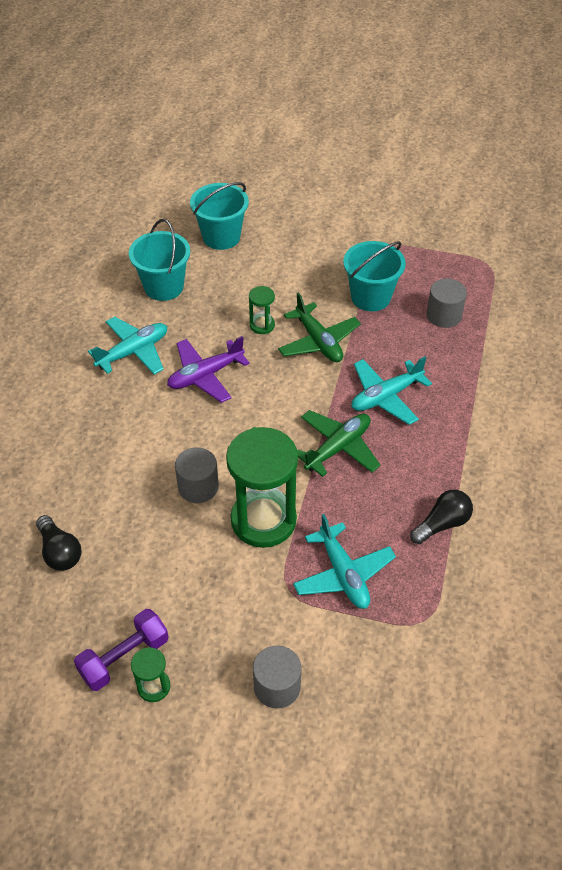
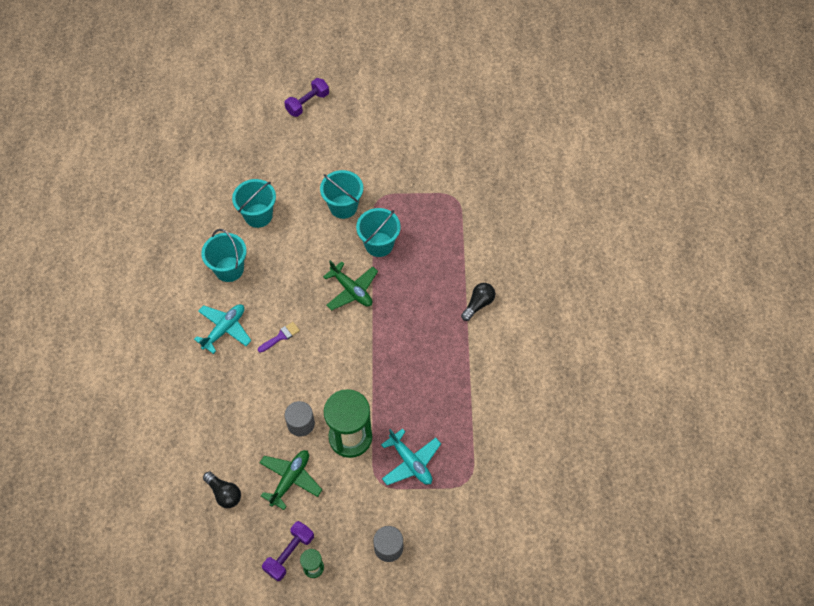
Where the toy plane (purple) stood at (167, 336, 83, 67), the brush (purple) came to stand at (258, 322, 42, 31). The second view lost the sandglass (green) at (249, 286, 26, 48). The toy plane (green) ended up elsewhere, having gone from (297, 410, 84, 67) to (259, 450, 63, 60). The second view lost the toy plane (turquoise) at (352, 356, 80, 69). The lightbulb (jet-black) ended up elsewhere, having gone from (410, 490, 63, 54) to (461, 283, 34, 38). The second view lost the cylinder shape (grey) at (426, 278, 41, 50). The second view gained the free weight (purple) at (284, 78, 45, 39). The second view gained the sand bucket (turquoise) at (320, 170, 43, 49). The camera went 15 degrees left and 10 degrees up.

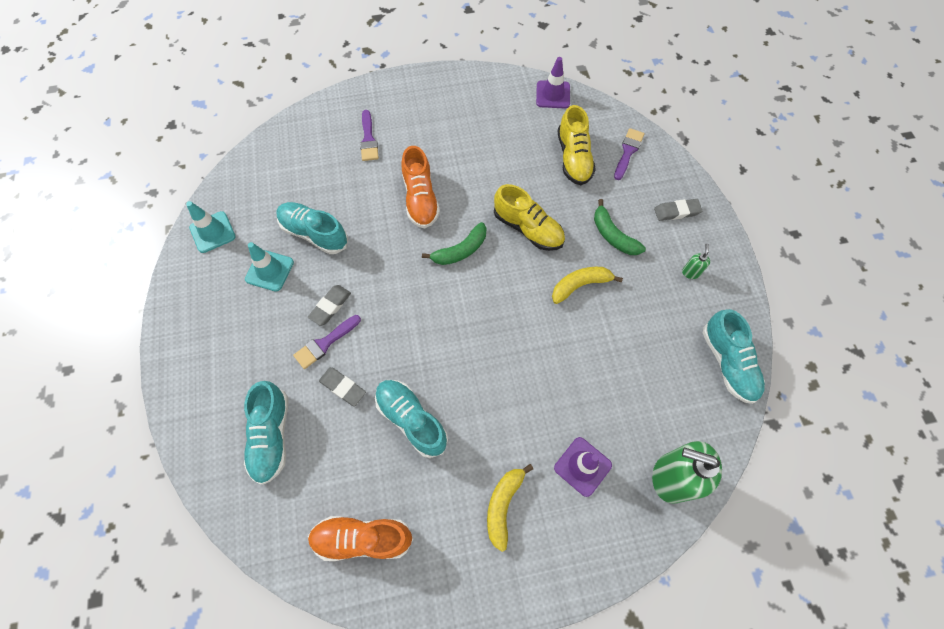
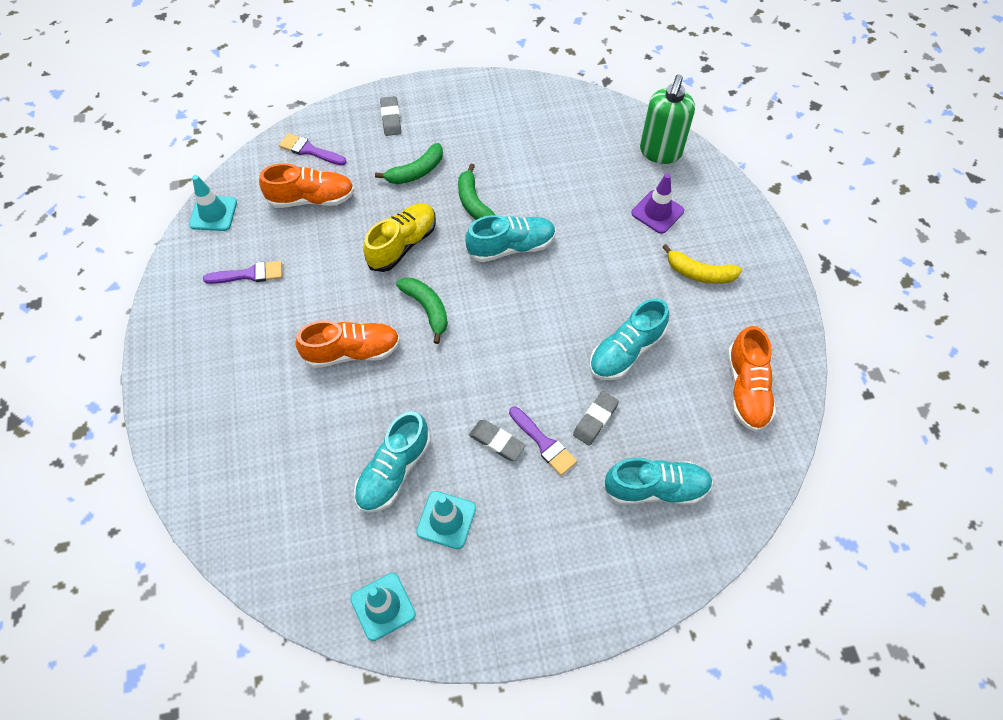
The brush (purple) ended up elsewhere, having gone from (360, 110, 19, 51) to (203, 261, 79, 23). What was the road cone (purple) at (536, 57, 34, 51) turned into the road cone (turquoise) at (189, 175, 48, 56). What was the banana (golden) at (552, 267, 71, 37) turned into the banana (green) at (458, 163, 37, 57). What was the shoe (golden) at (557, 105, 39, 80) turned into the shoe (orange-coloured) at (259, 163, 95, 45). The second view lost the soap pump (green) at (682, 244, 28, 35). The shoe (turquoise) ended up elsewhere, having gone from (703, 309, 62, 95) to (465, 215, 91, 47). The camera went 90 degrees left and 5 degrees down.

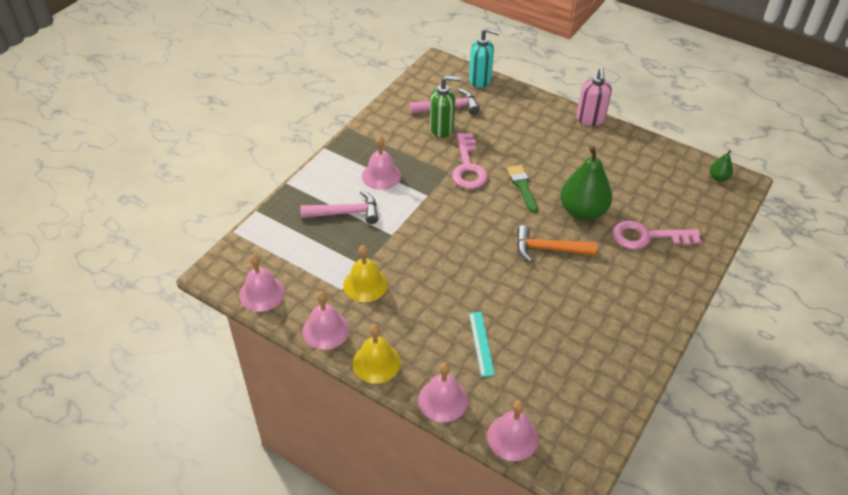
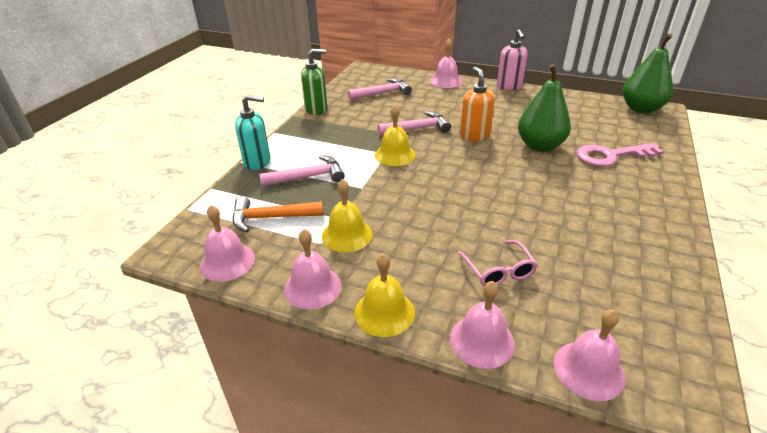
The bell (rose-pink) ended up elsewhere, having gone from (362, 136, 39, 54) to (430, 39, 32, 49). The soap pump (green) ended up elsewhere, having gone from (430, 75, 31, 63) to (301, 49, 26, 66). Where the latchkey (rose-pink) stood at (452, 133, 36, 56), the claw hammer (rose-pink) came to stand at (377, 111, 74, 25). The soap pump (turquoise) ended up elsewhere, having gone from (469, 27, 31, 61) to (235, 95, 35, 75). Where the ruler (turquoise) stood at (469, 312, 26, 65), the eyeglasses (rose-pink) came to stand at (458, 240, 79, 46). Where the brush (green) stood at (507, 165, 31, 48), the soap pump (orange-coloured) came to stand at (460, 67, 35, 74). The claw hammer (orange-coloured) ended up elsewhere, having gone from (517, 225, 80, 37) to (233, 196, 90, 36). The size of the toy pear (green) at (710, 150, 23, 32) changed by a factor of 2.17. The second view gained the bell (golden) at (375, 105, 41, 61). The camera went 10 degrees left and 10 degrees down.

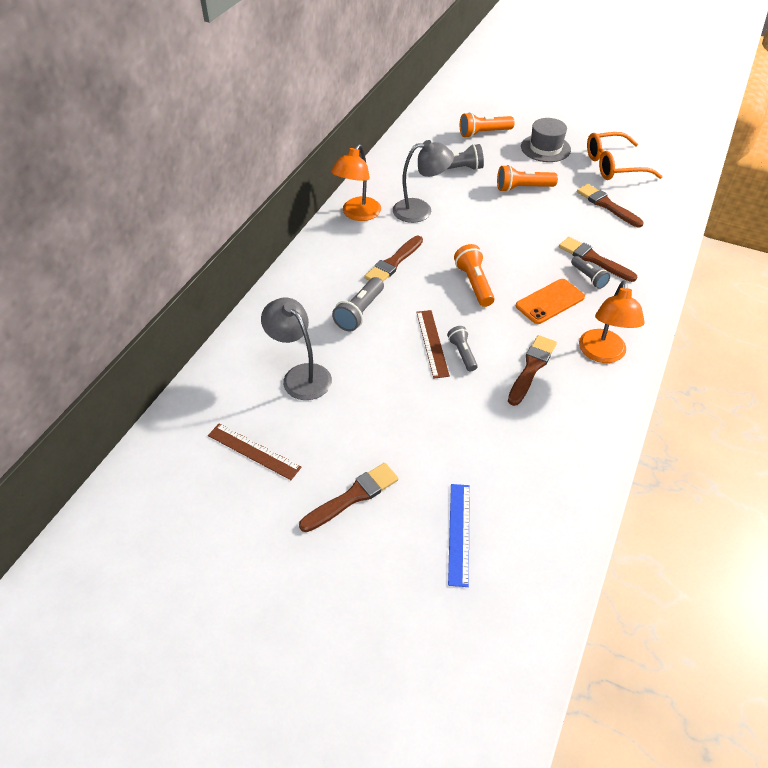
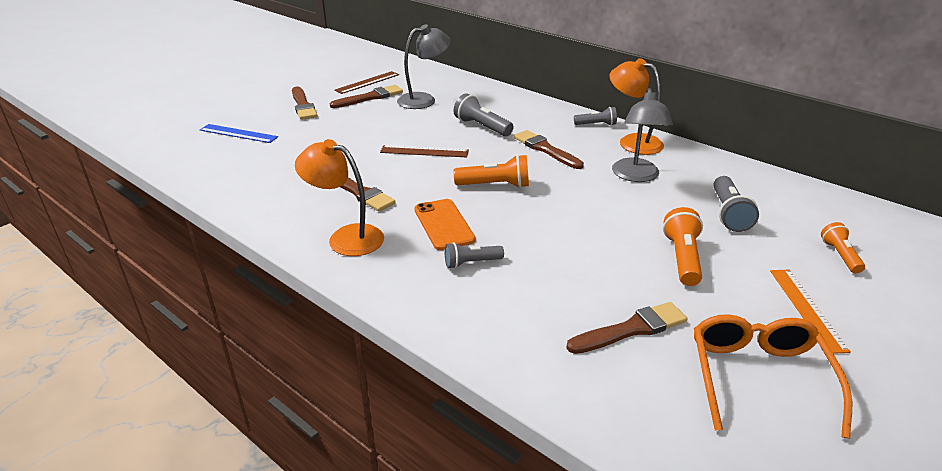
The pocket torch (grey) ended up elsewhere, having gone from (447, 326, 31, 46) to (574, 107, 43, 19). The size of the pocket torch (orange-coloured) at (460, 112, 54, 26) changed by a factor of 0.66. Where the hat (grey) stood at (521, 118, 50, 44), the ruler (orange-coloured) came to stand at (770, 269, 81, 85). The brush (brown) ended up elsewhere, having gone from (559, 237, 78, 45) to (330, 85, 73, 23). The camera went 105 degrees right and 15 degrees down.

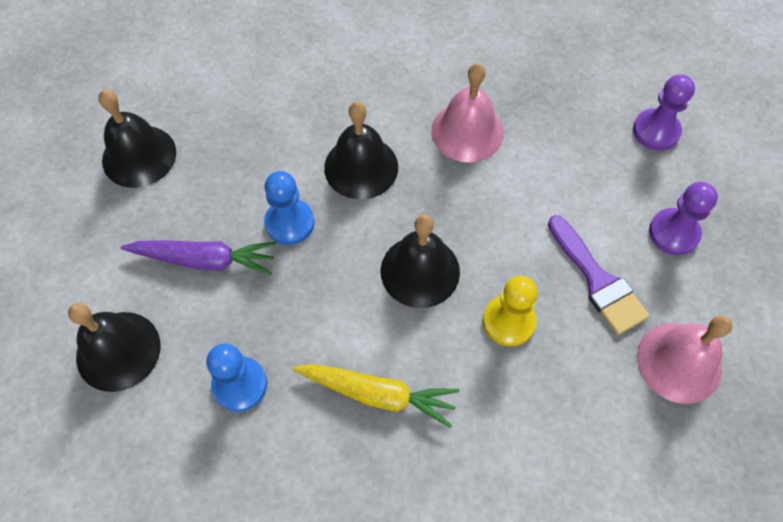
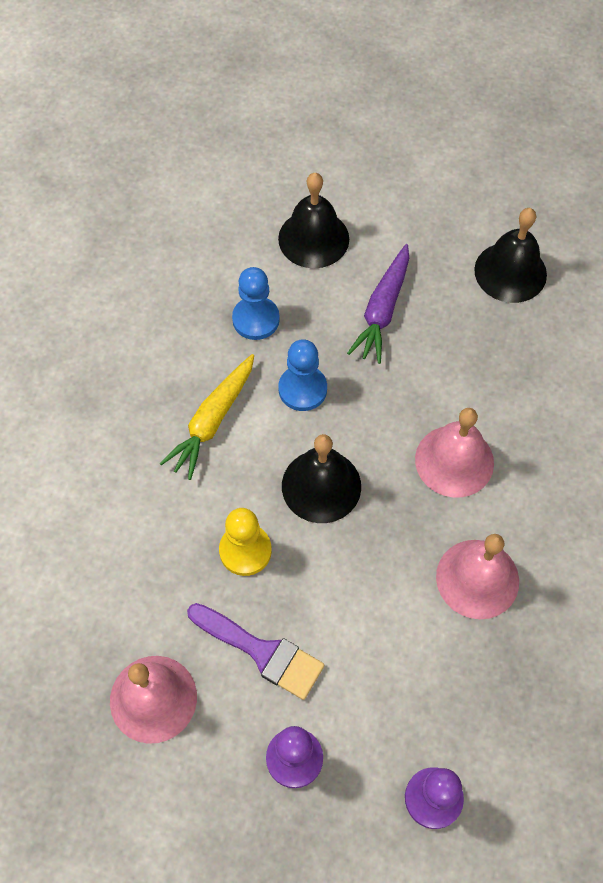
The game pawn (blue) ended up elsewhere, having gone from (264, 171, 50, 74) to (279, 339, 48, 72). What was the bell (jet-black) at (324, 102, 74, 97) turned into the bell (rose-pink) at (415, 408, 79, 89). The brush (purple) at (548, 215, 101, 120) ended up facing another way, 135 degrees counterclockwise from before. The camera went 105 degrees right and 0 degrees up.

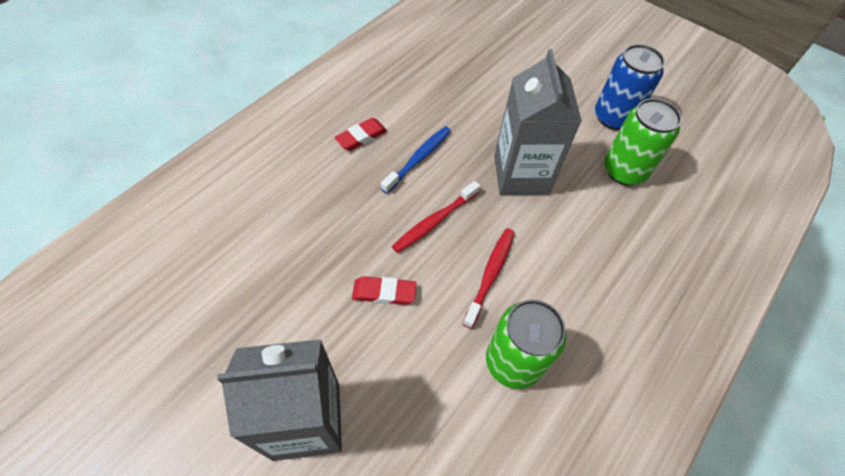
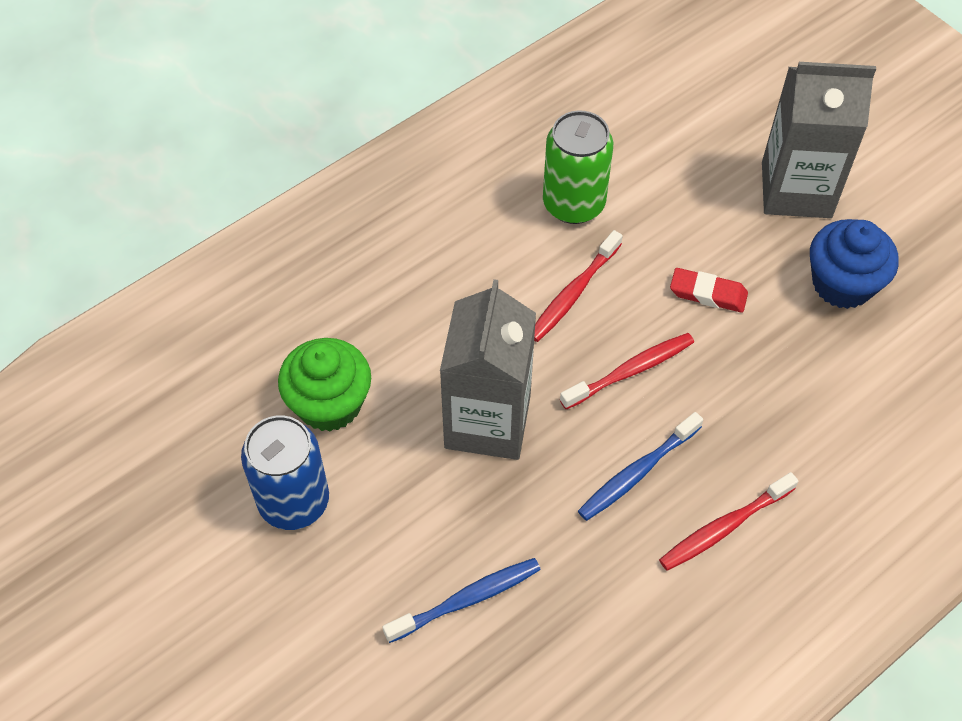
Where the pencil eraser (red) stood at (334, 118, 53, 33), the dental brush (red) came to stand at (659, 472, 140, 99). Where the tin (green) stood at (604, 98, 78, 87), the fairy cake (green) came to stand at (278, 338, 93, 94). The second view gained the dental brush (blue) at (383, 558, 158, 85). The second view gained the fairy cake (blue) at (810, 219, 89, 90). The camera went 165 degrees left and 0 degrees up.

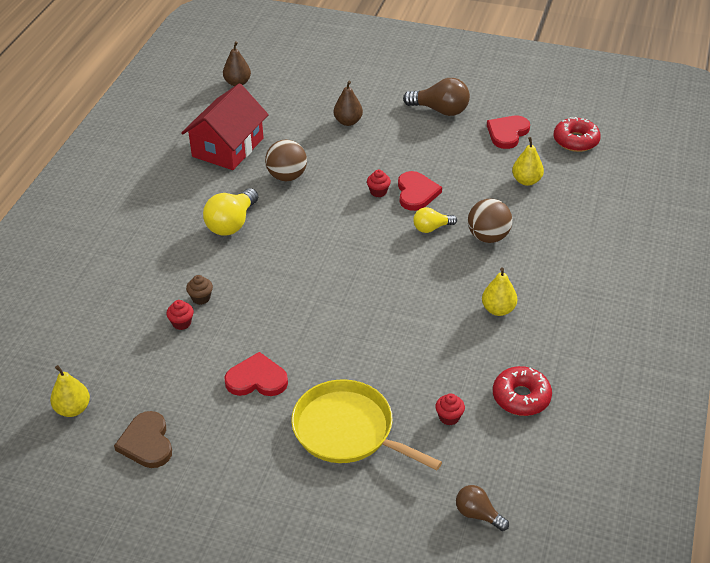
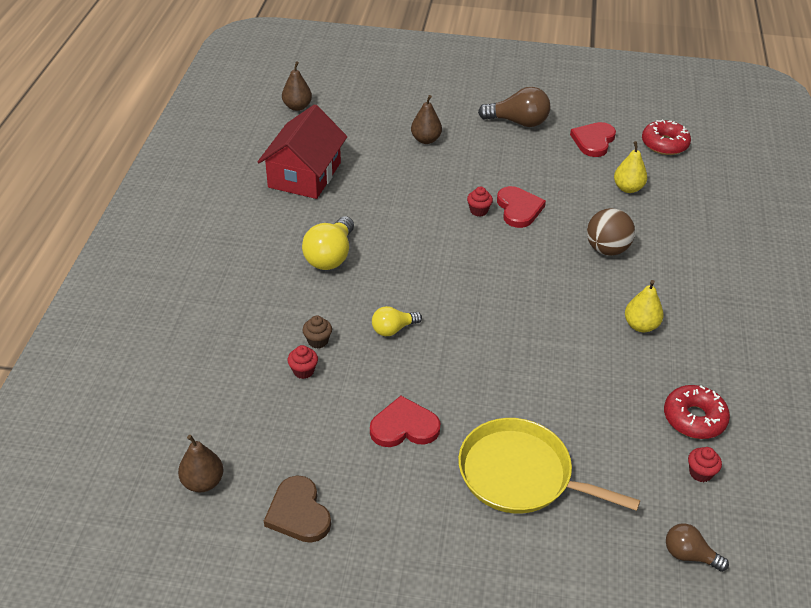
What was the toy pear (golden) at (50, 365, 40, 52) turned into the toy pear (brown) at (178, 435, 45, 57). The second view lost the play ball (brown) at (265, 140, 42, 41). The lightbulb (golden) ended up elsewhere, having gone from (413, 207, 44, 26) to (372, 306, 50, 30). The fairy cake (red) ended up elsewhere, having gone from (435, 393, 30, 32) to (688, 447, 34, 35). The camera went 10 degrees left and 0 degrees up.

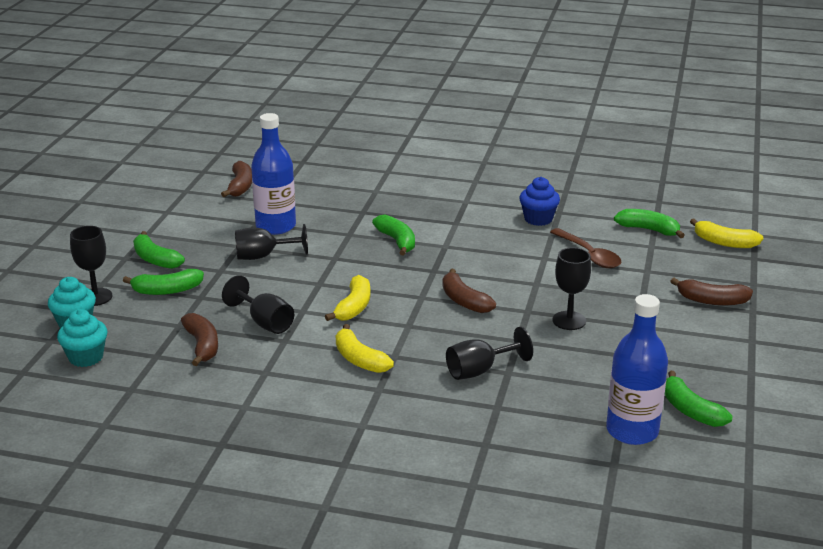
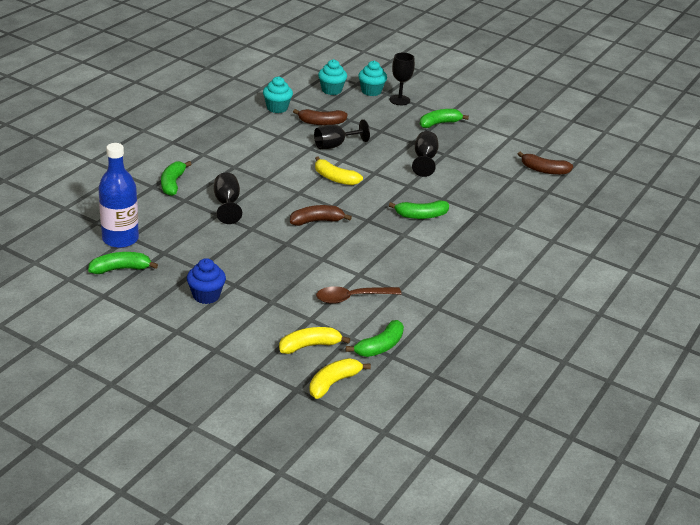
The banana (green) ended up elsewhere, having gone from (123, 269, 81, 26) to (161, 161, 31, 35). The second view lost the bottle (blue) at (251, 113, 45, 122). The banana (golden) ended up elsewhere, having gone from (336, 324, 58, 49) to (279, 327, 71, 27). The fairy cake (blue) ended up elsewhere, having gone from (519, 177, 41, 49) to (187, 258, 39, 46). The second view lost the wine glass (jet-black) at (552, 248, 39, 82). The second view lost the banana (brown) at (670, 278, 83, 28). The second view gained the fairy cake (turquoise) at (263, 76, 30, 37). The camera went 105 degrees right and 5 degrees up.

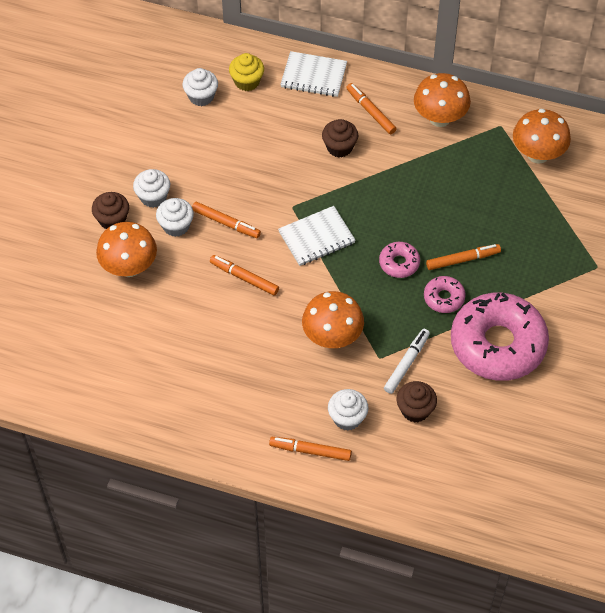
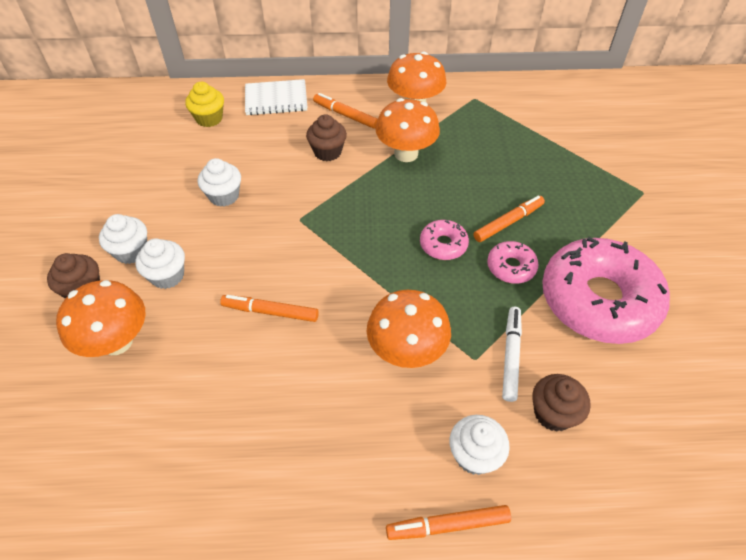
The fairy cake (snow-white) ended up elsewhere, having gone from (182, 68, 36, 38) to (198, 158, 43, 49). The second view lost the marker (orange-coloured) at (192, 202, 69, 36). The second view lost the exercise book (snow-white) at (278, 206, 78, 60). The fungus (orange-coloured) ended up elsewhere, having gone from (513, 109, 58, 55) to (376, 98, 64, 64). The camera went 20 degrees left and 5 degrees down.

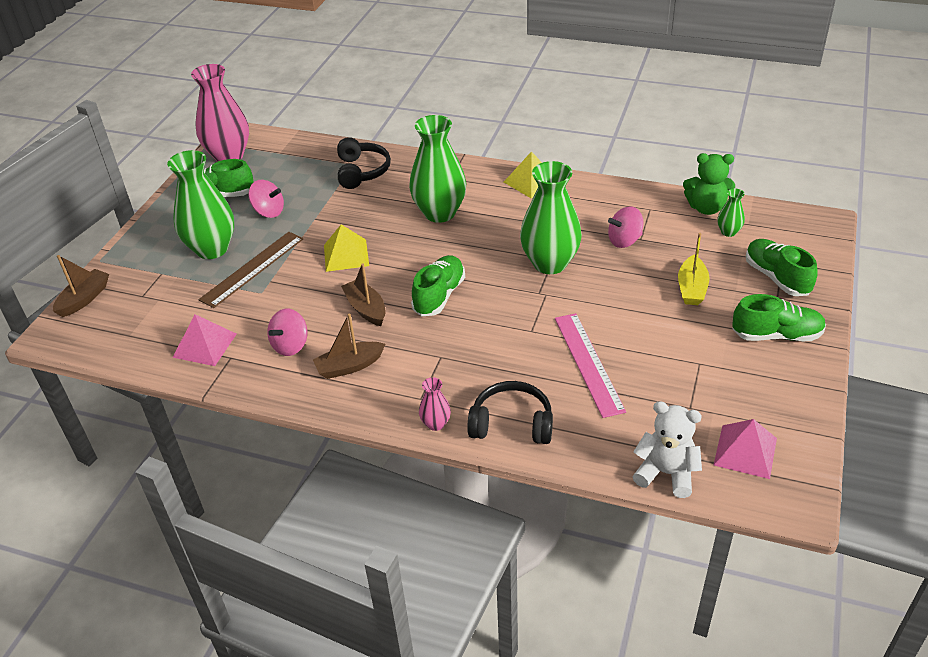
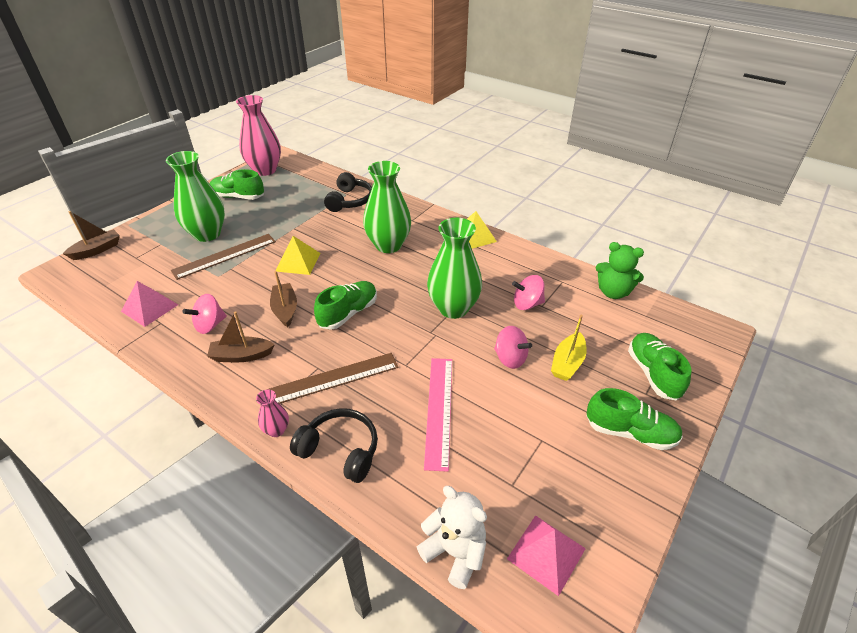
The whirligig (rose-pink) ended up elsewhere, having gone from (248, 180, 36, 38) to (494, 326, 38, 43). The second view lost the flower vase (green) at (717, 188, 28, 49). The second view gained the ruler (brown) at (267, 353, 132, 51). The camera went 15 degrees right and 0 degrees up.

